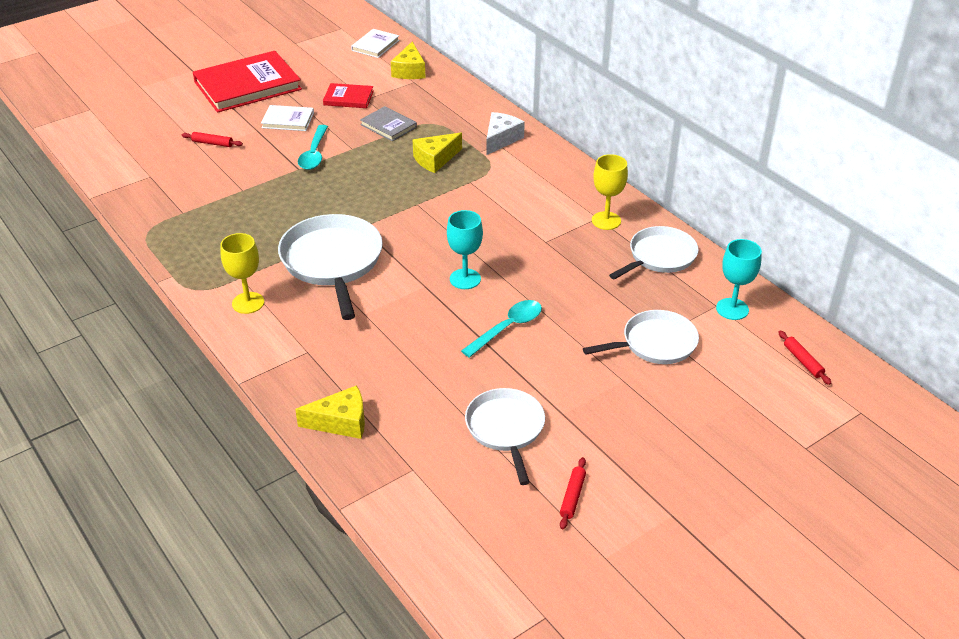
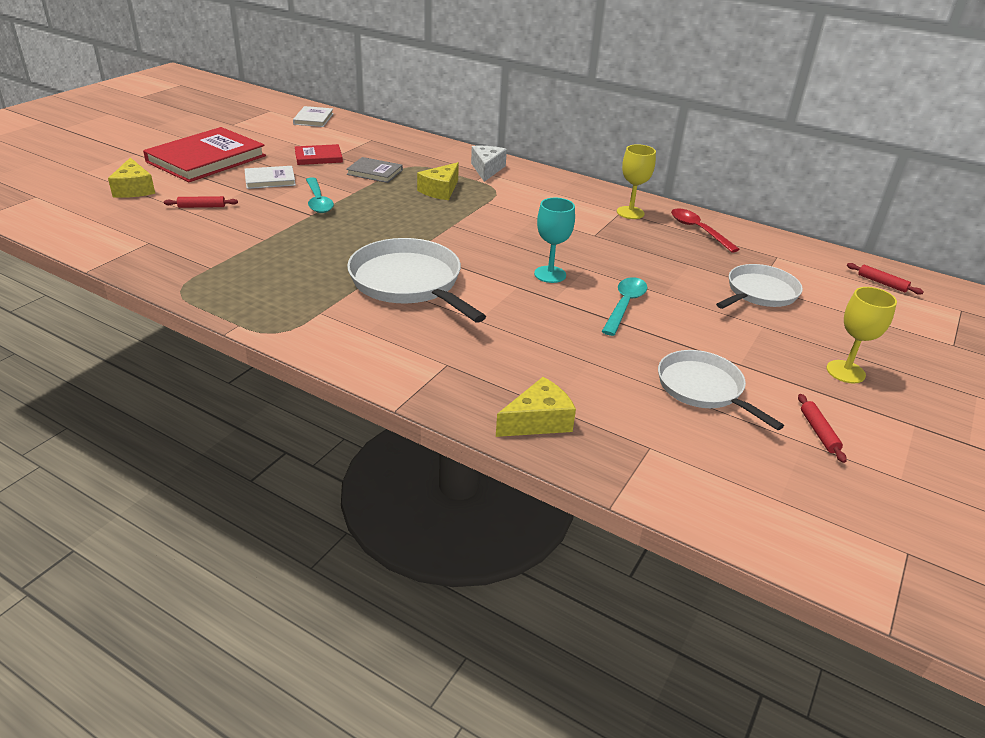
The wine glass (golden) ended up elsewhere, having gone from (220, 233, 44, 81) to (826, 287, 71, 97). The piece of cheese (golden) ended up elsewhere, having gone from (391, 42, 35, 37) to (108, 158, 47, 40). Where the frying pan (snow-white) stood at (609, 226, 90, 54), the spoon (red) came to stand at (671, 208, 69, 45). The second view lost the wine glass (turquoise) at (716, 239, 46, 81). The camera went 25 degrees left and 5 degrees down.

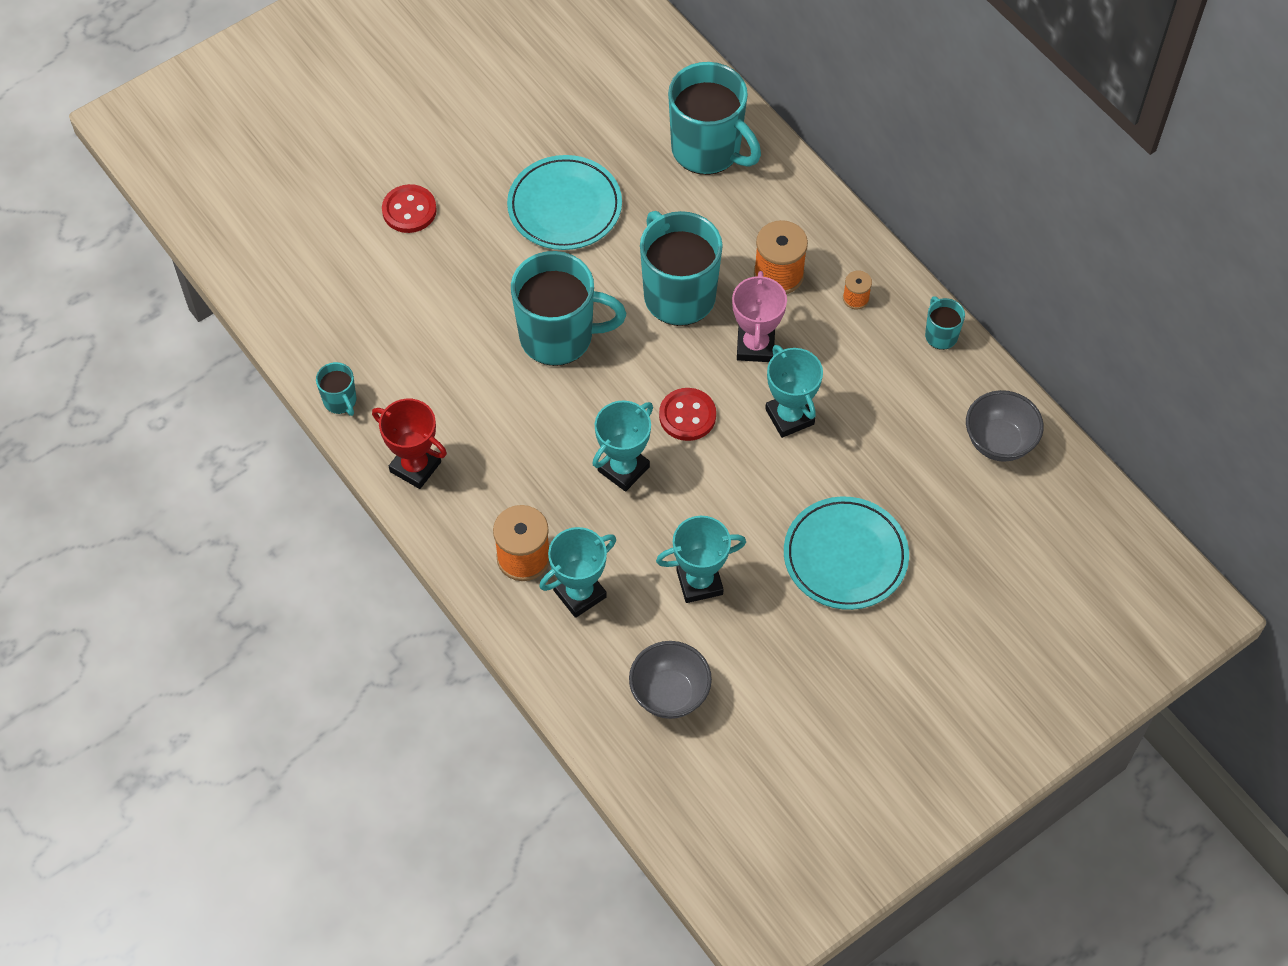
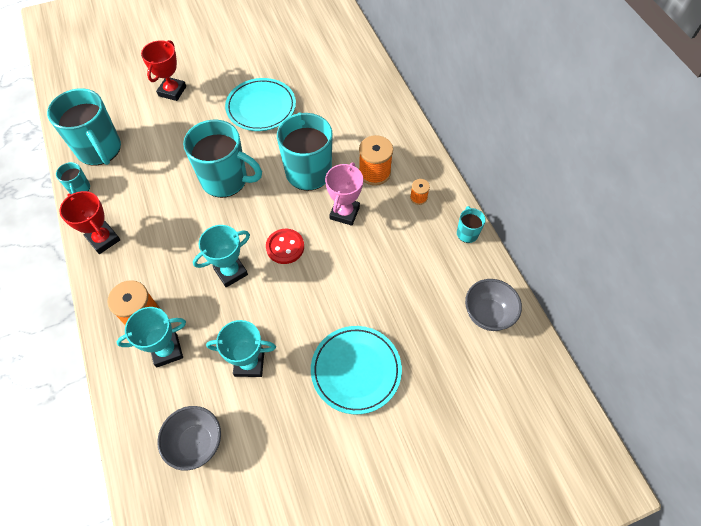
Where the sewing button (red) stood at (382, 184, 55, 49), the prize cup (red) came to stand at (141, 40, 45, 61). The mug (turquoise) ended up elsewhere, having gone from (668, 62, 93, 113) to (47, 88, 74, 78). The second view lost the prize cup (turquoise) at (765, 345, 58, 93). The camera went 15 degrees right and 0 degrees up.

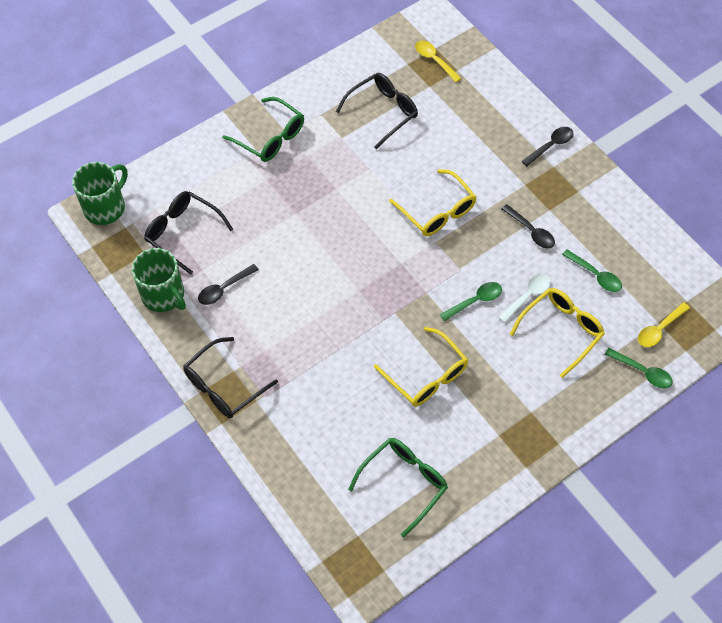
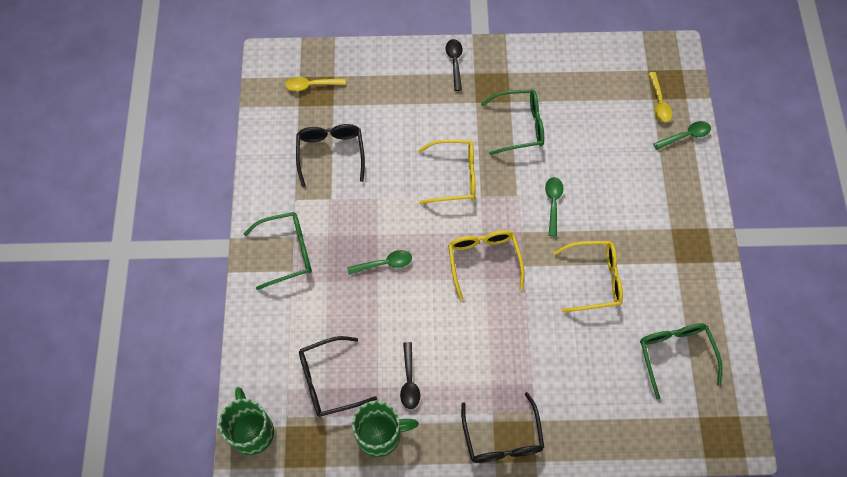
The second view lost the spoon (snow-white) at (498, 274, 53, 49). Where the spoon (jet-black) stood at (501, 204, 54, 44), the eyeglasses (green) came to stand at (481, 89, 63, 66). The eyeglasses (golden) ended up elsewhere, having gone from (510, 288, 95, 90) to (448, 230, 76, 70). The spoon (green) ended up elsewhere, having gone from (562, 249, 60, 43) to (347, 250, 65, 25). The camera went 55 degrees left and 5 degrees up.

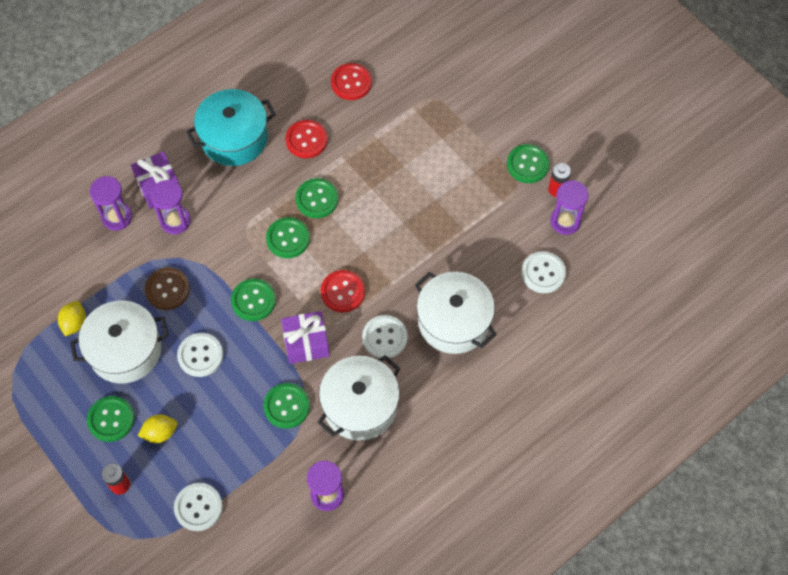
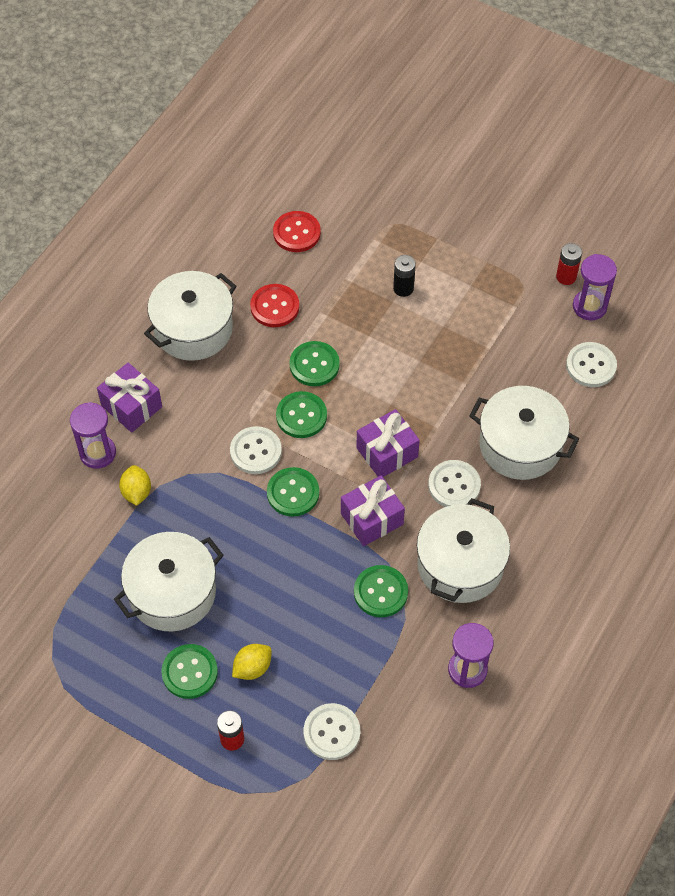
The toy lemon (golden) ended up elsewhere, having gone from (58, 301, 28, 35) to (119, 465, 32, 41). The second view lost the sewing button (brown) at (145, 268, 45, 42). The second view lost the sandglass (purple) at (150, 180, 41, 54). The sewing button (snow-white) ended up elsewhere, having gone from (177, 333, 46, 44) to (230, 426, 52, 48). What was the stockpot (turquoise) at (186, 89, 90, 77) turned into the stockpot (snow-white) at (144, 271, 93, 90). Where the sewing button (red) stood at (321, 270, 44, 43), the wrapped gift (purple) came to stand at (356, 409, 64, 68). The second view lost the sewing button (green) at (507, 144, 43, 39). The second view gained the battery (jet-black) at (393, 255, 23, 42). The camera went 20 degrees left and 5 degrees down.

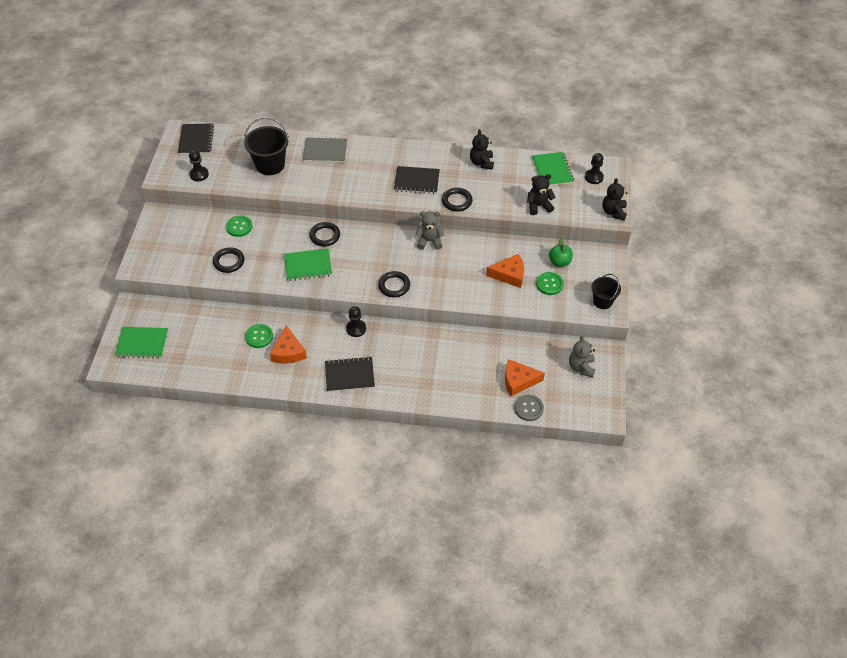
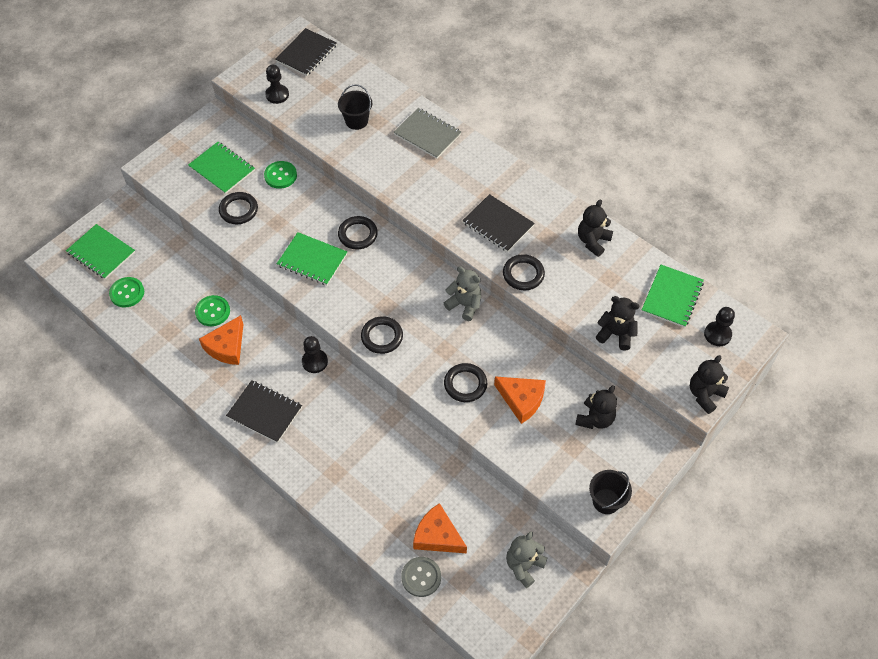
The size of the sand bucket (jet-black) at (244, 117, 45, 58) changed by a factor of 0.62. The sewing button (green) ended up elsewhere, having gone from (536, 272, 28, 23) to (109, 277, 35, 30). Where the toy apple (green) stood at (549, 238, 24, 29), the teddy (jet-black) came to stand at (575, 385, 42, 44). The second view gained the exercise book (green) at (188, 142, 67, 52). The second view gained the ring (jet-black) at (444, 363, 43, 39). The camera went 35 degrees right and 5 degrees up.

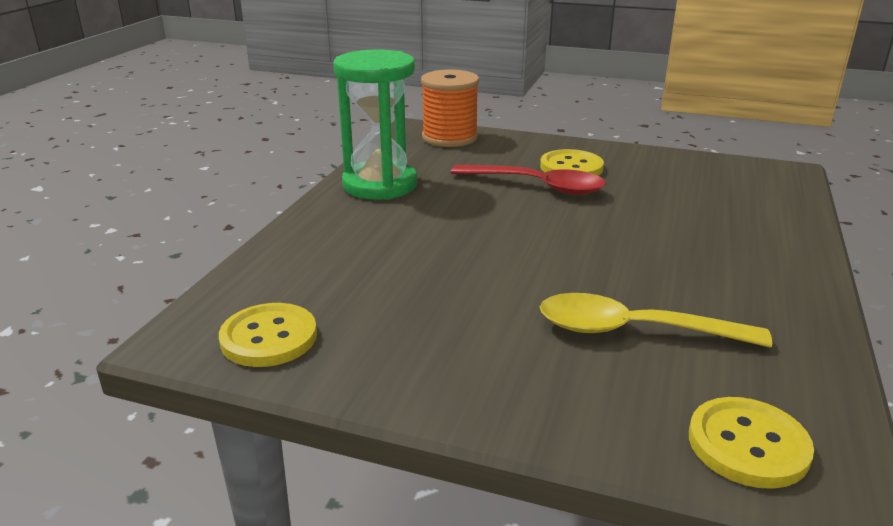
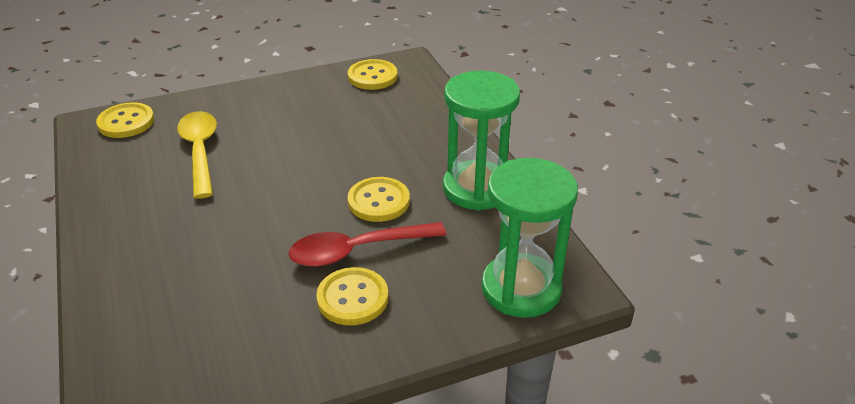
Where the reel of thread (orange-coloured) stood at (421, 69, 58, 78), the sandglass (green) came to stand at (481, 158, 97, 160). The spoon (golden) at (540, 293, 232, 54) ended up facing another way, 75 degrees counterclockwise from before. The second view gained the sewing button (golden) at (348, 177, 62, 45). The camera went 140 degrees right and 10 degrees up.

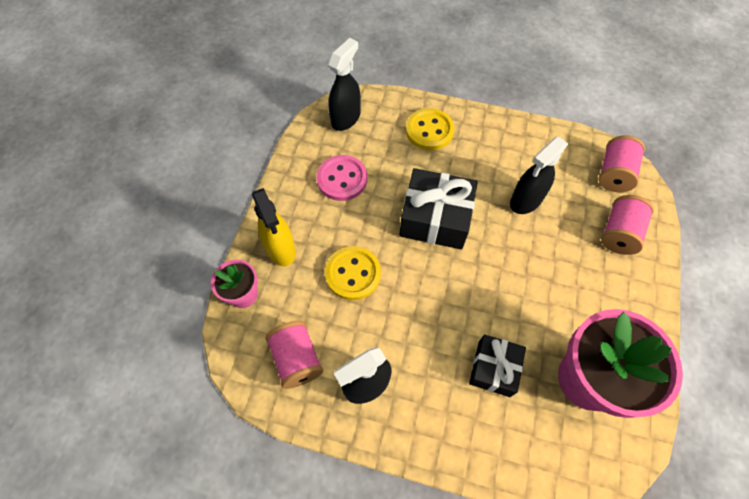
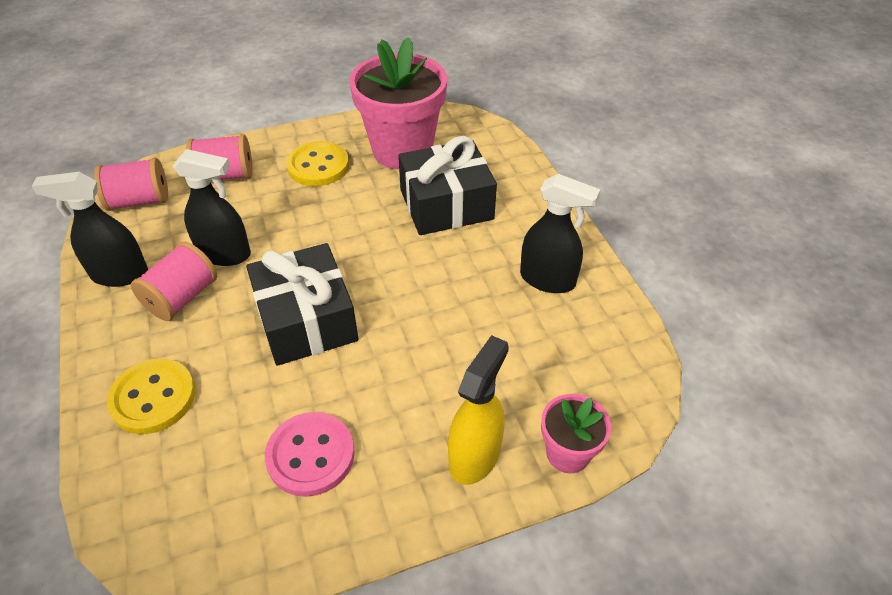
The reel of thread (rose-pink) ended up elsewhere, having gone from (266, 321, 57, 68) to (131, 242, 86, 79). The sewing button (golden) ended up elsewhere, having gone from (325, 246, 56, 54) to (286, 141, 63, 45). The sprayer (jet-black) ended up elsewhere, having gone from (328, 38, 32, 93) to (32, 172, 116, 115). The size of the wrapped gift (jet-black) at (469, 334, 57, 63) changed by a factor of 1.59. The camera went 125 degrees left and 15 degrees down.

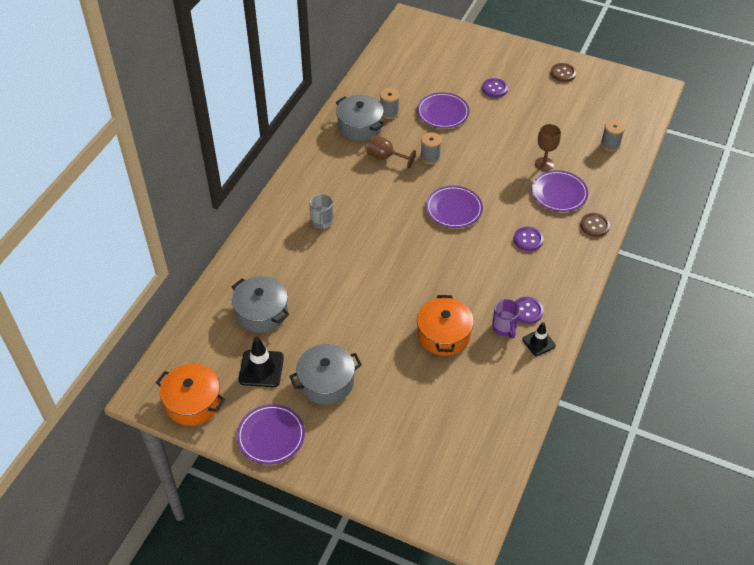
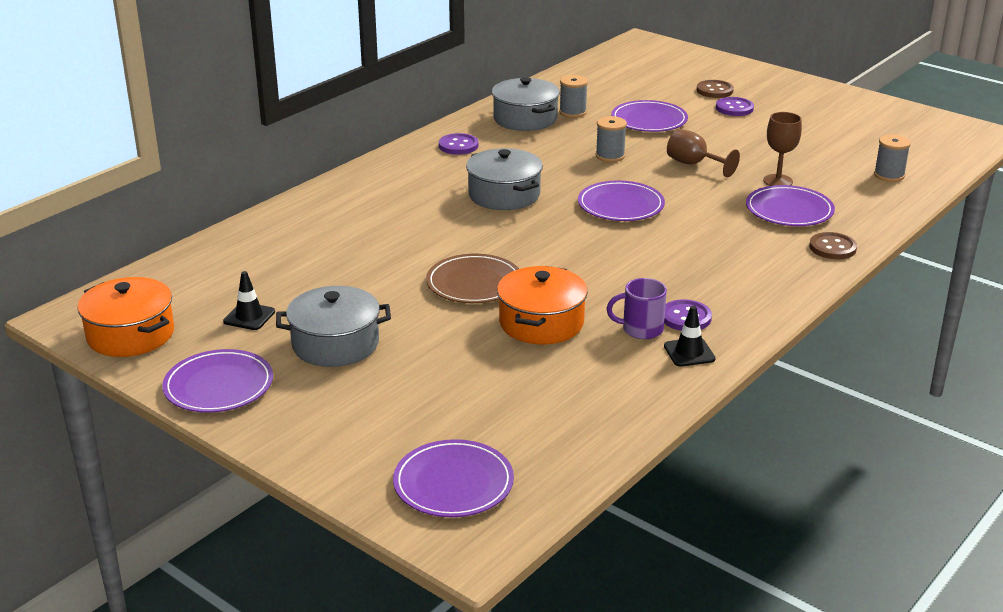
The stockpot (grey) ended up elsewhere, having gone from (232, 276, 57, 57) to (466, 148, 77, 62). The size of the road cone (jet-black) at (239, 337, 45, 50) changed by a factor of 0.64. The second view lost the mug (grey) at (309, 194, 25, 36). The wine glass (brown) ended up elsewhere, having gone from (367, 135, 49, 33) to (667, 129, 73, 48). The mug (purple) at (492, 299, 28, 39) ended up facing another way, 90 degrees clockwise from before. The sewing button (purple) ended up elsewhere, having gone from (514, 227, 30, 24) to (439, 133, 39, 22). The sewing button (brown) ended up elsewhere, having gone from (550, 63, 26, 19) to (697, 80, 37, 18). The second view gained the flat dish (purple) at (393, 439, 121, 78). The second view gained the flat dish (brown) at (426, 254, 93, 49). The camera went 15 degrees right and 20 degrees down.

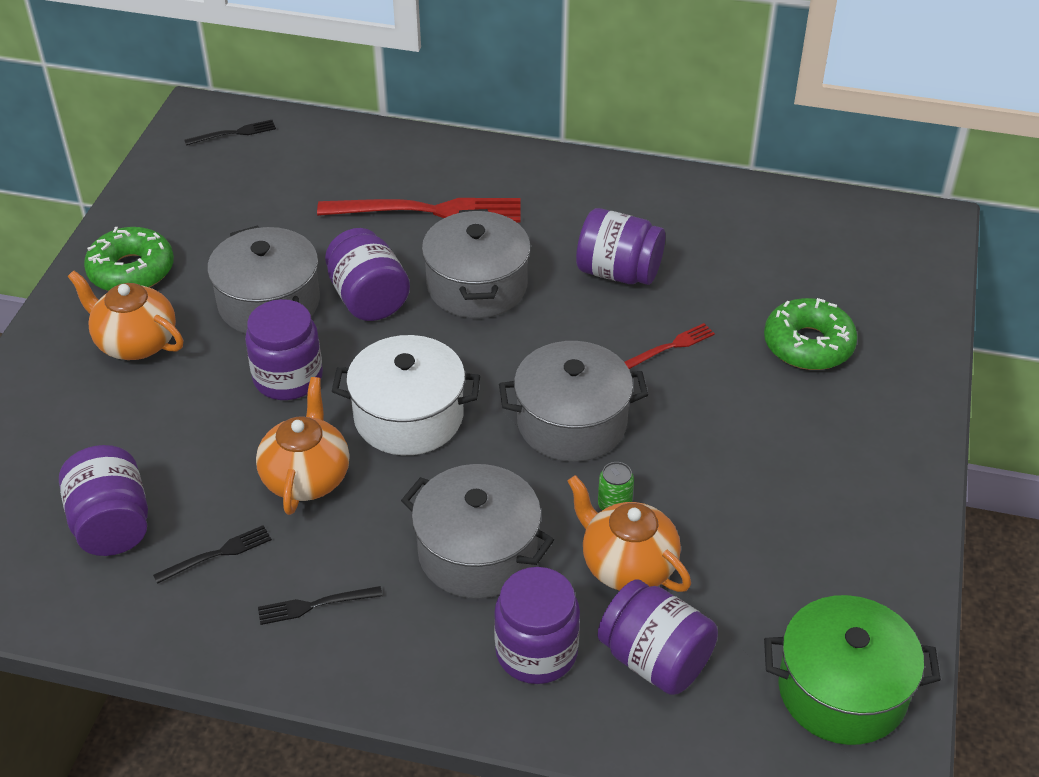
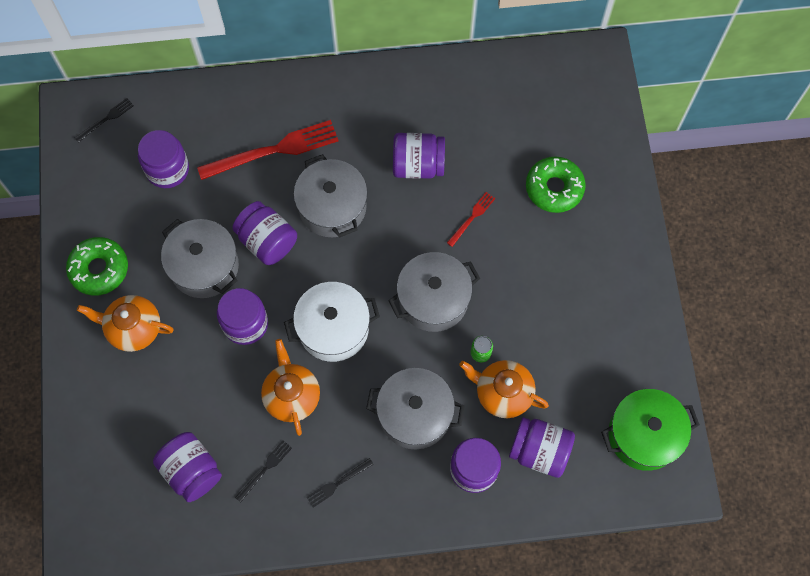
The second view gained the preserve jar (purple) at (138, 130, 51, 58). The camera went 20 degrees left and 25 degrees up.

